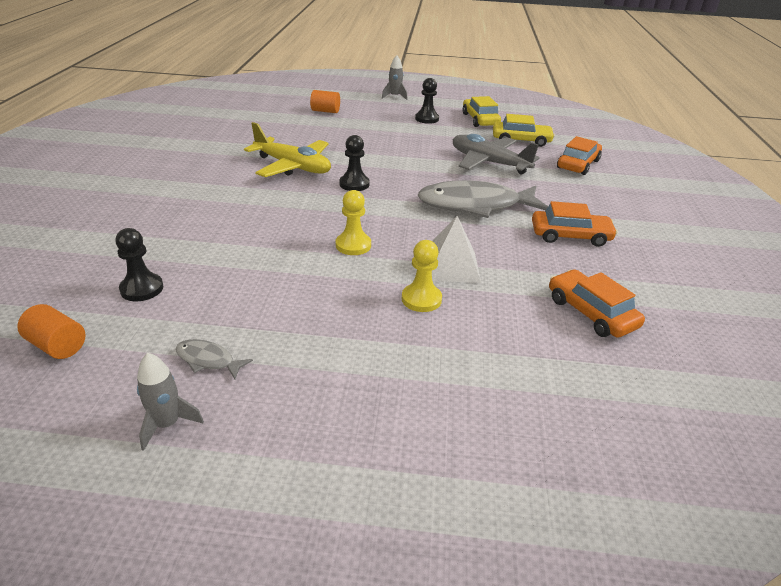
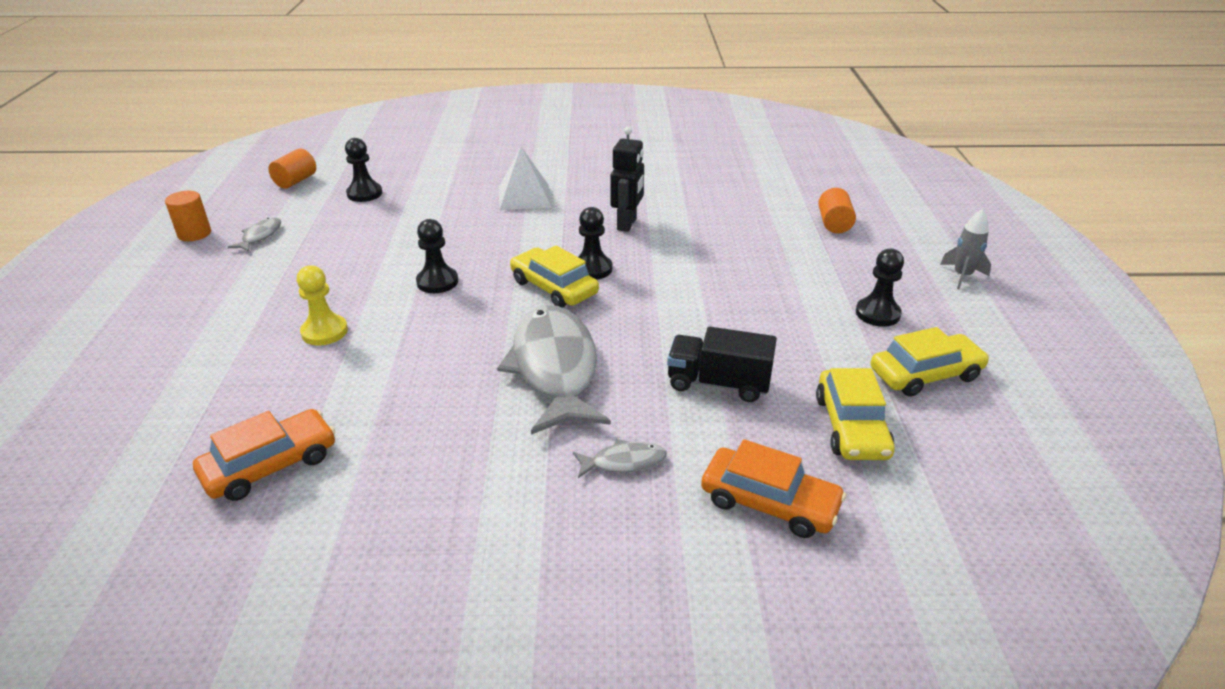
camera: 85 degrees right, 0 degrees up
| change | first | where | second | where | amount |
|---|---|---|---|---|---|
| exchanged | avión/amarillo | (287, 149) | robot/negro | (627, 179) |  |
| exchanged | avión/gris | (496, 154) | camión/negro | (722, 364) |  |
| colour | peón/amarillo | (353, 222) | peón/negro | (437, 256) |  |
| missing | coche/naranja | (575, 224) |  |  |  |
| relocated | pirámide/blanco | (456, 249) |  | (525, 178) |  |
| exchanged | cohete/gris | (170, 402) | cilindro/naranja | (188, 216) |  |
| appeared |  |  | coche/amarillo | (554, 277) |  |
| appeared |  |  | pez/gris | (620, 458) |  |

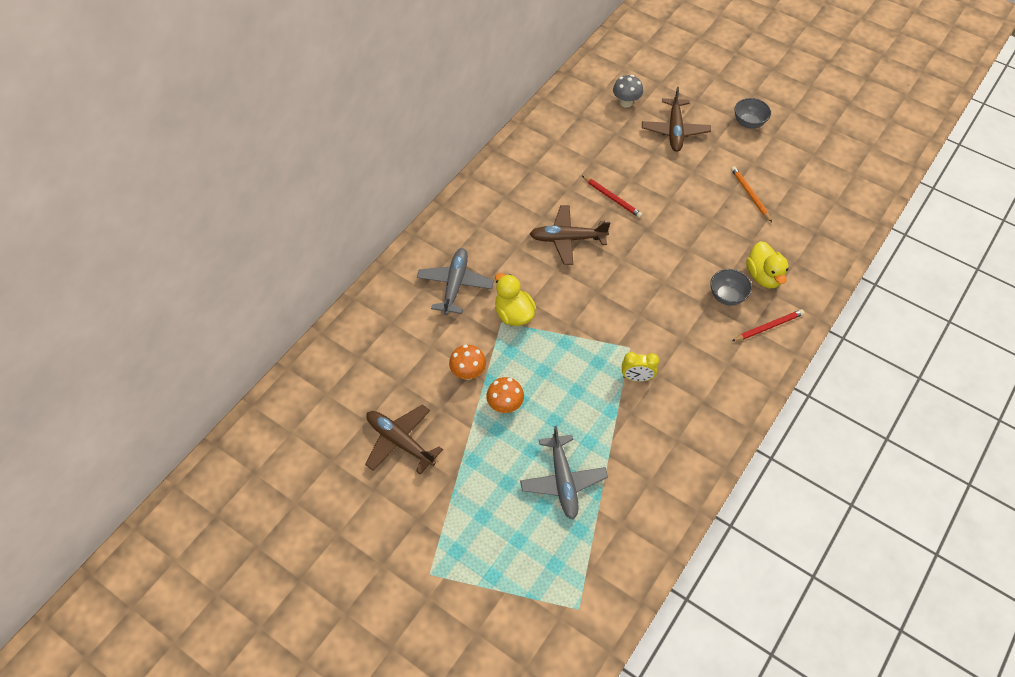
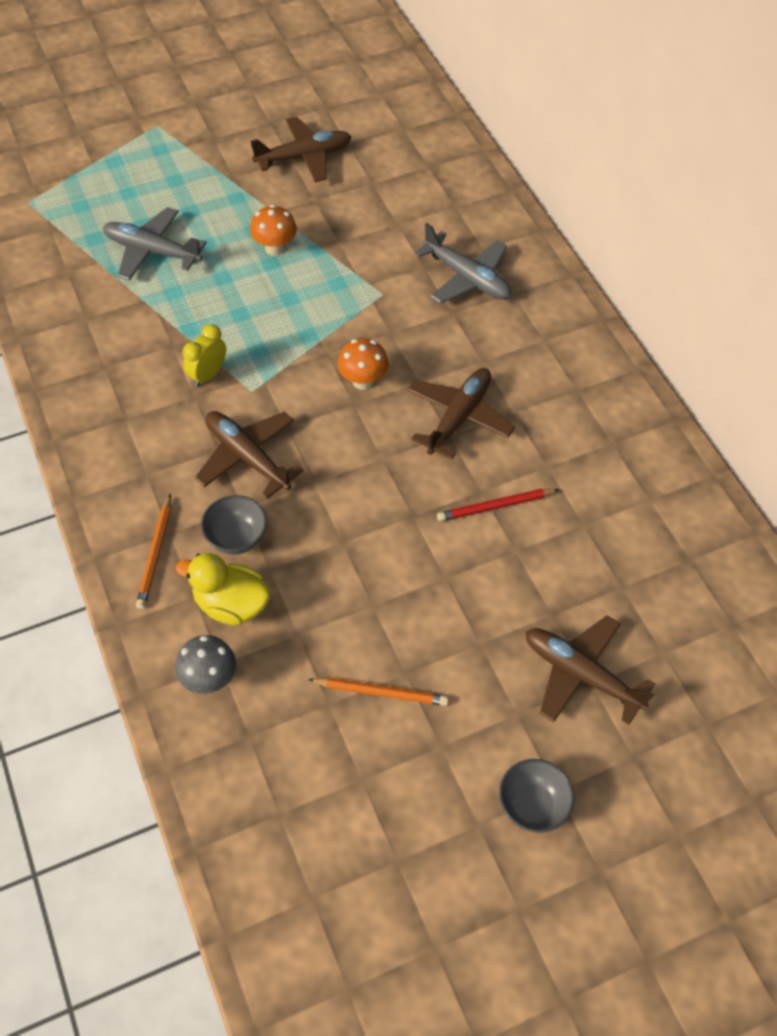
camera: 120 degrees right, 0 degrees up
| change | first | where | second | where | amount |
|---|---|---|---|---|---|
| relocated | seta/gris | (628, 91) |  | (205, 664) |  |
| missing | pato/amarillo | (516, 299) |  |  |  |
| colour | lápiz/rojo | (768, 325) | lápiz/naranja | (153, 551) |  |
| relocated | seta/naranja | (467, 362) |  | (363, 364) |  |
| appeared |  |  | avión/marrón | (249, 454) |  |

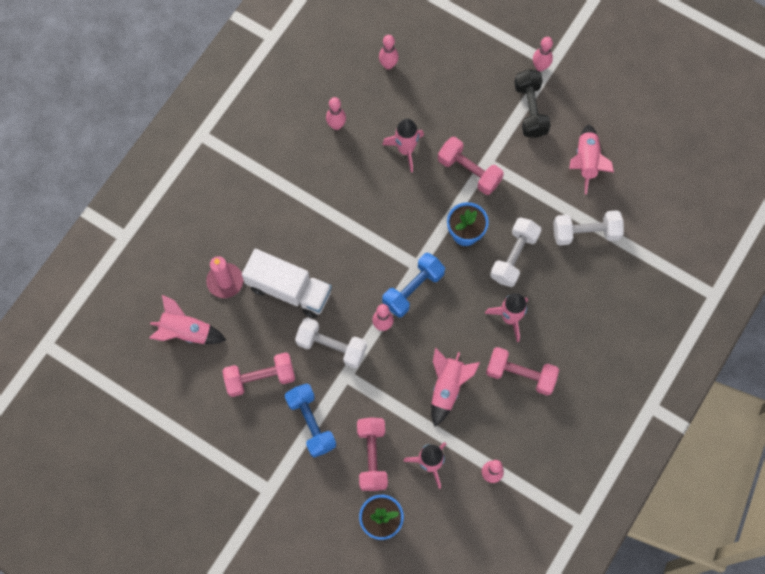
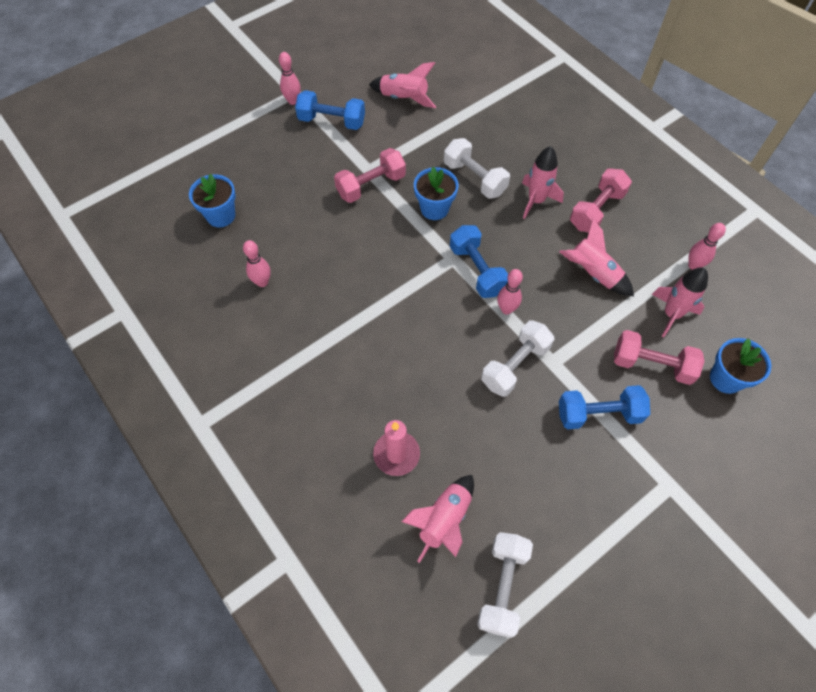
camera: 70 degrees left, 10 degrees down
| change | first | where | second | where | amount |
|---|---|---|---|---|---|
| exchanged | bolo/rosa | (389, 52) | maceta/azul | (212, 200) |  |
| colour | mancuerna/negro | (532, 103) | mancuerna/azul | (330, 110) |  |
| missing | cohete/rosa | (403, 145) |  |  |  |
| relocated | mancuerna/blanco | (588, 228) |  | (505, 585) |  |
| missing | camión/blanco | (287, 283) |  |  |  |
| missing | mancuerna/rosa | (258, 374) |  |  |  |

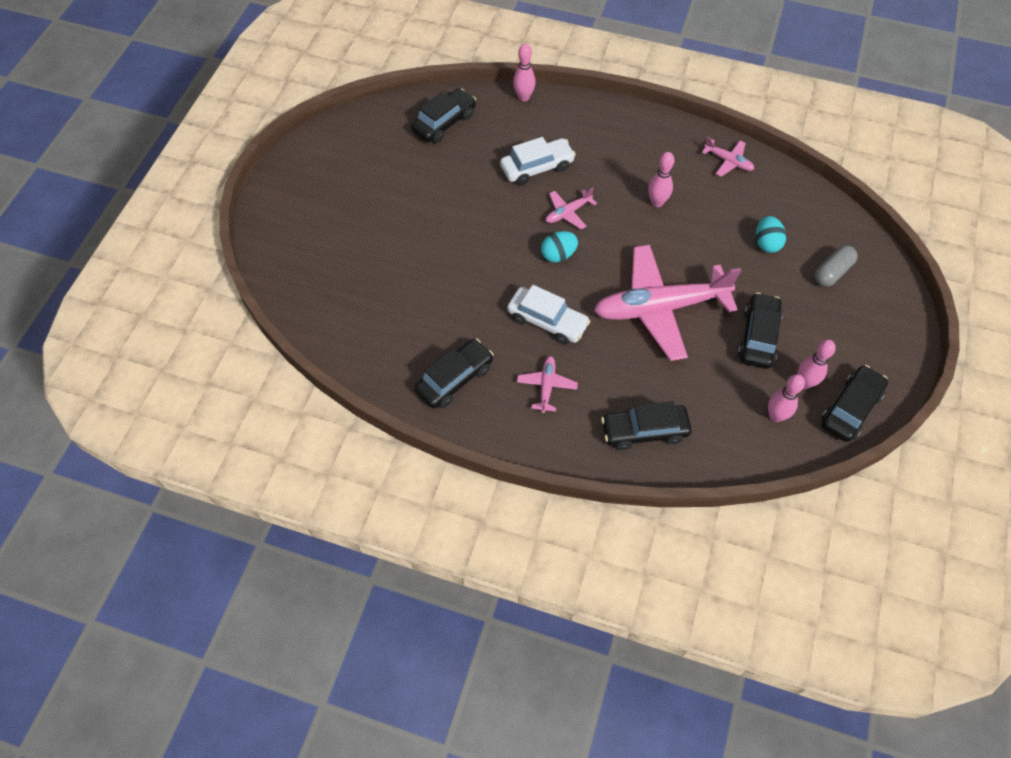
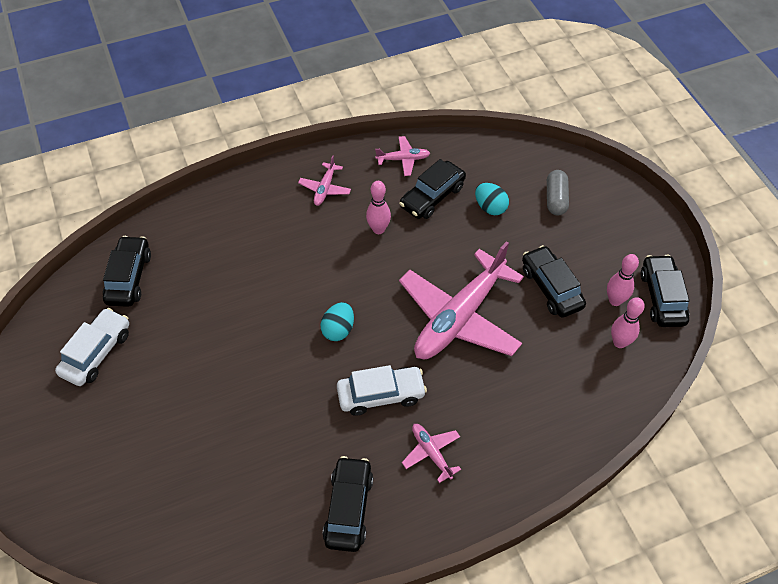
camera: 40 degrees left, 5 degrees down
| change | first | where | second | where | amount |
|---|---|---|---|---|---|
| missing | bolo/rosa | (524, 73) |  |  |  |
| relocated | coche/blanco | (538, 161) |  | (92, 347) |  |
| relocated | avión/rosa | (571, 208) |  | (324, 180) |  |
| relocated | coche/negro | (646, 425) |  | (432, 189) |  |

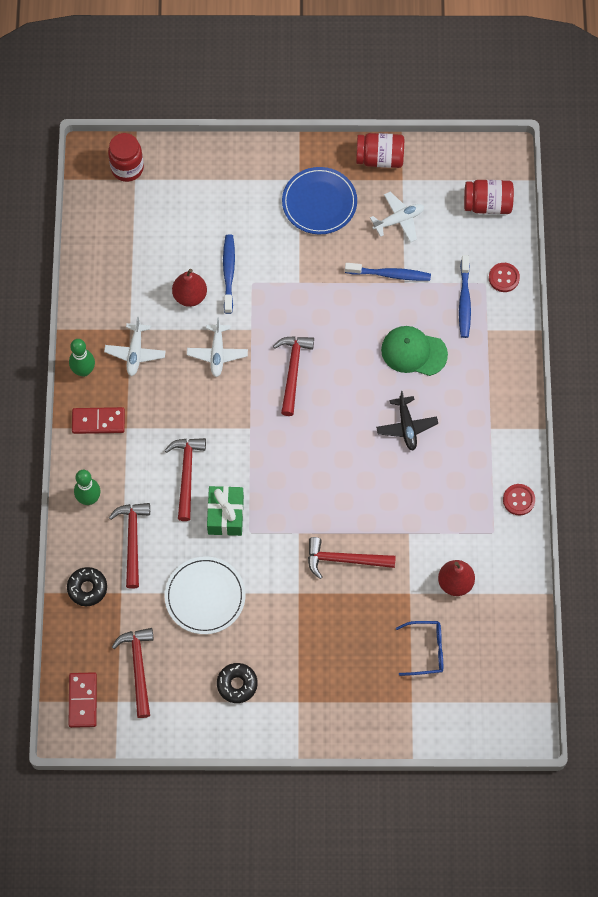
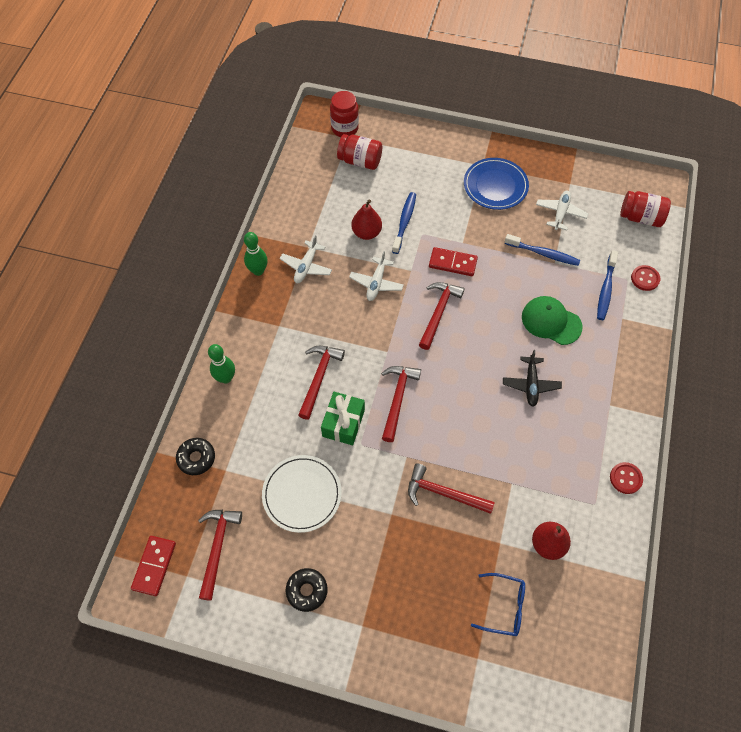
camera: 15 degrees right, 5 degrees down
| change | first | where | second | where | amount |
|---|---|---|---|---|---|
| relocated | tarro/rojo | (380, 150) |  | (359, 152) |  |
| spun | avión/blanco | (397, 217) |  | (562, 210) | 60 degrees counterclockwise |
| relocated | ficha de dominó/rojo | (98, 420) |  | (453, 261) |  |
| relocated | martillo/rojo | (129, 546) |  | (401, 404) |  |

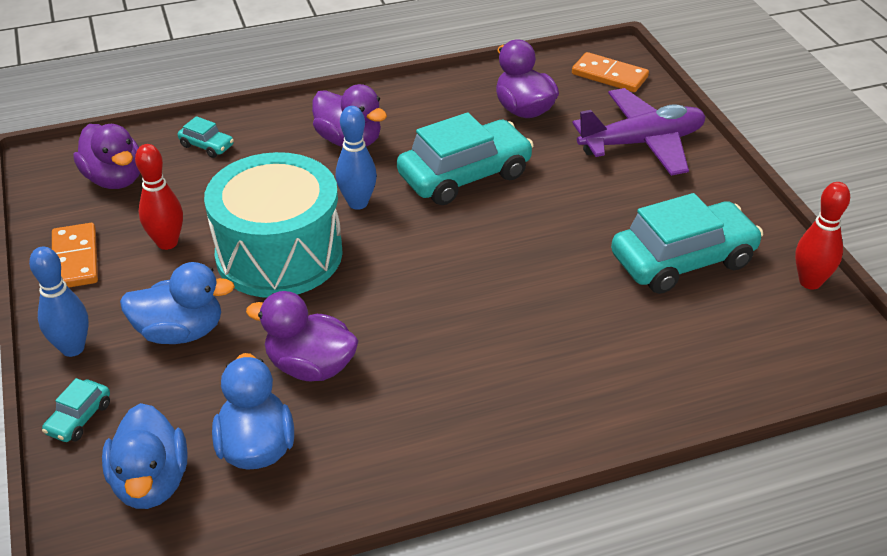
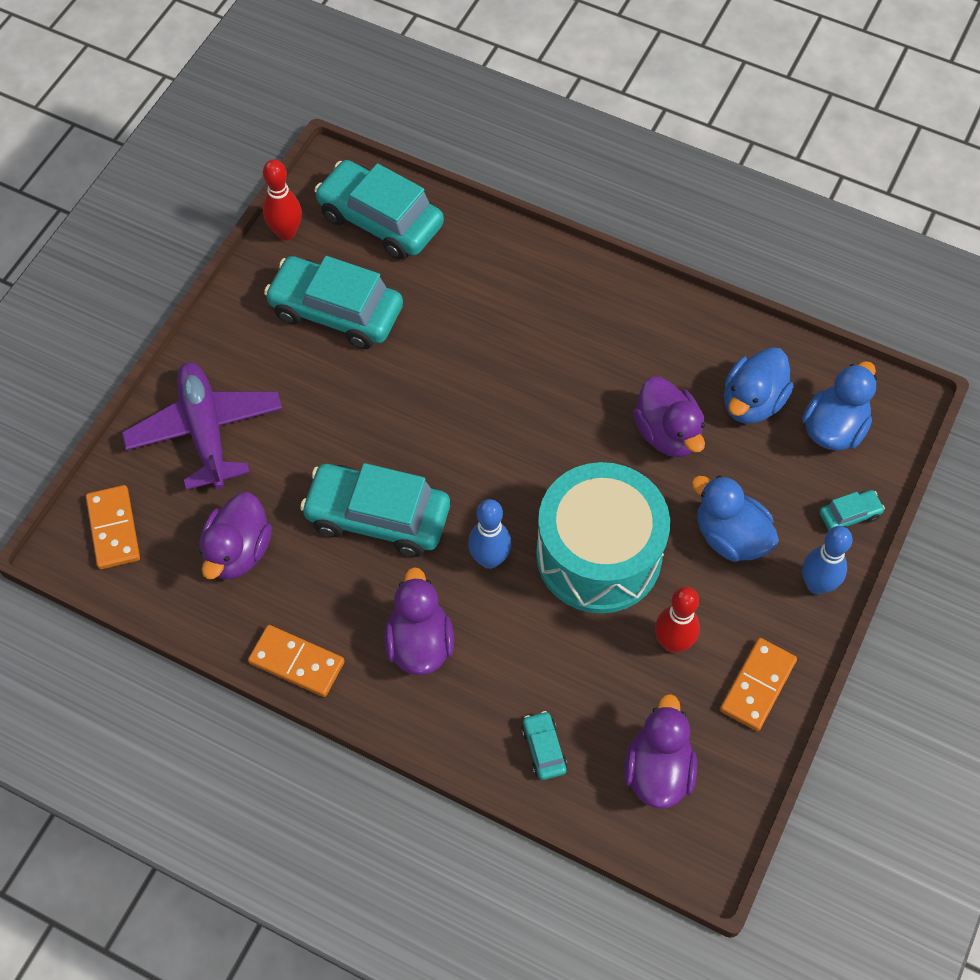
camera: 135 degrees left, 20 degrees up
| change | first | where | second | where | amount |
|---|---|---|---|---|---|
| spun | avión/morado | (639, 132) |  | (202, 426) | 45 degrees clockwise |
| appeared |  |  | coche/turquesa | (379, 210) |  |
| appeared |  |  | ficha de dominó/naranja | (296, 661) |  |

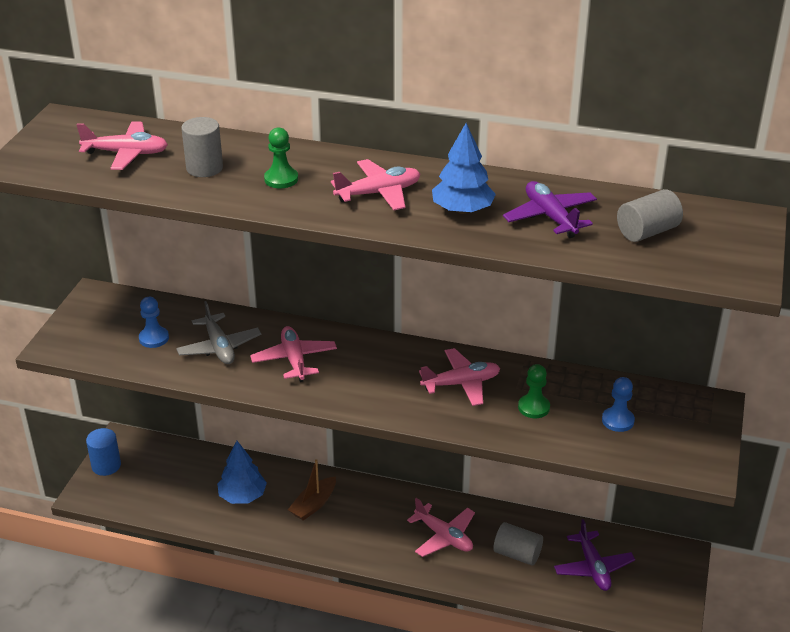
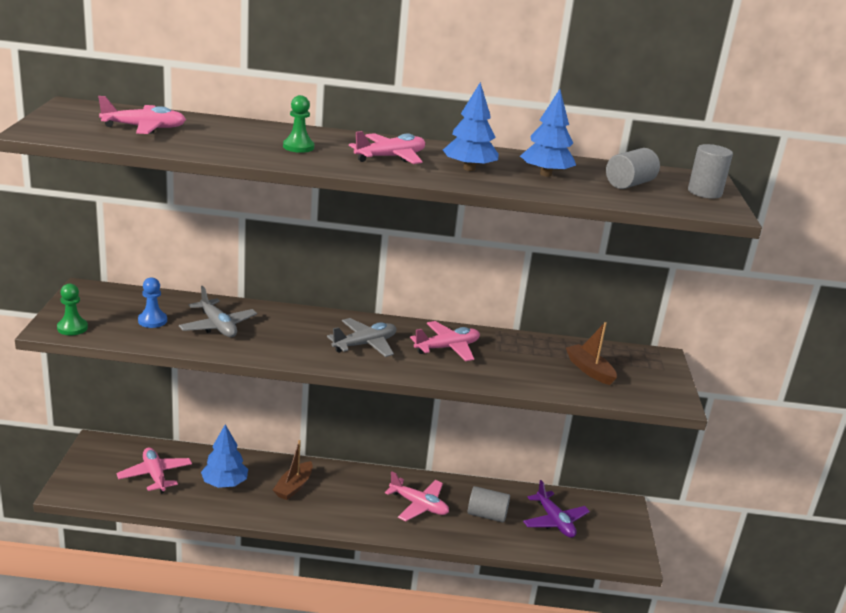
camera: 15 degrees left, 10 degrees down
| change | first | where | second | where | amount |
|---|---|---|---|---|---|
| relocated | cilindro/gris | (202, 147) |  | (710, 171) |  |
| exchanged | avión/morado | (550, 209) | árbol/azul | (548, 133) |  |
| relocated | avión/rosa | (293, 354) |  | (154, 470) |  |
| relocated | peón/verde | (534, 391) |  | (72, 309) |  |
| exchanged | peón/azul | (618, 404) | barco/marrón | (591, 353) |  |
| missing | cilindro/azul | (103, 452) |  |  |  |
| appeared |  |  | avión/gris | (361, 337) |  |

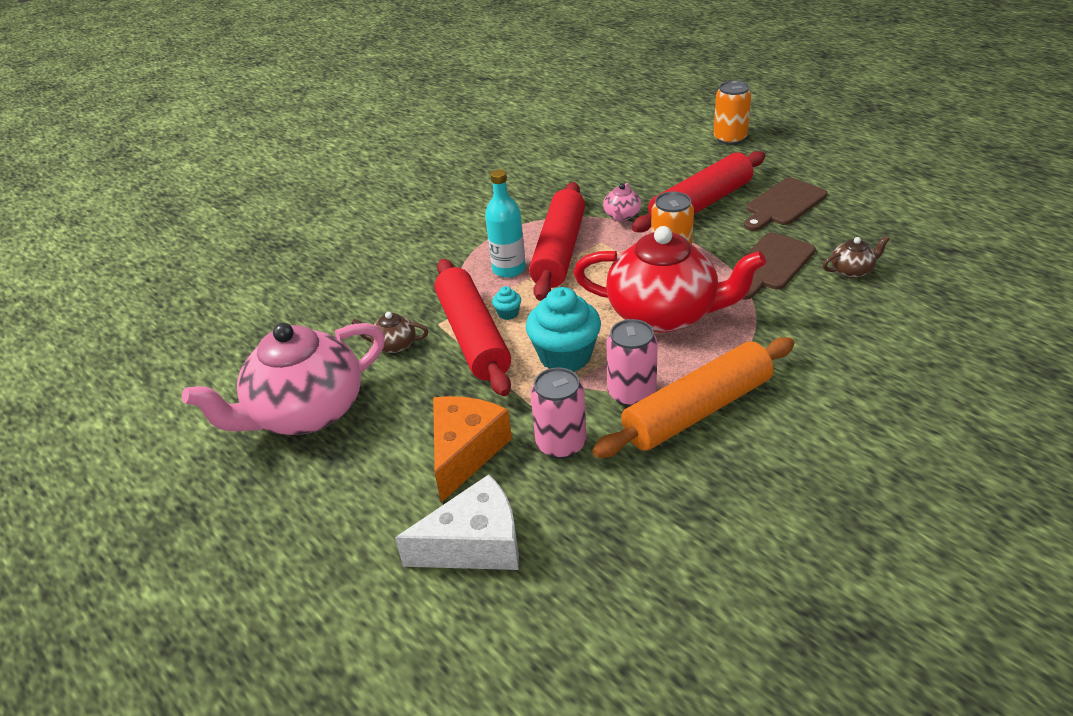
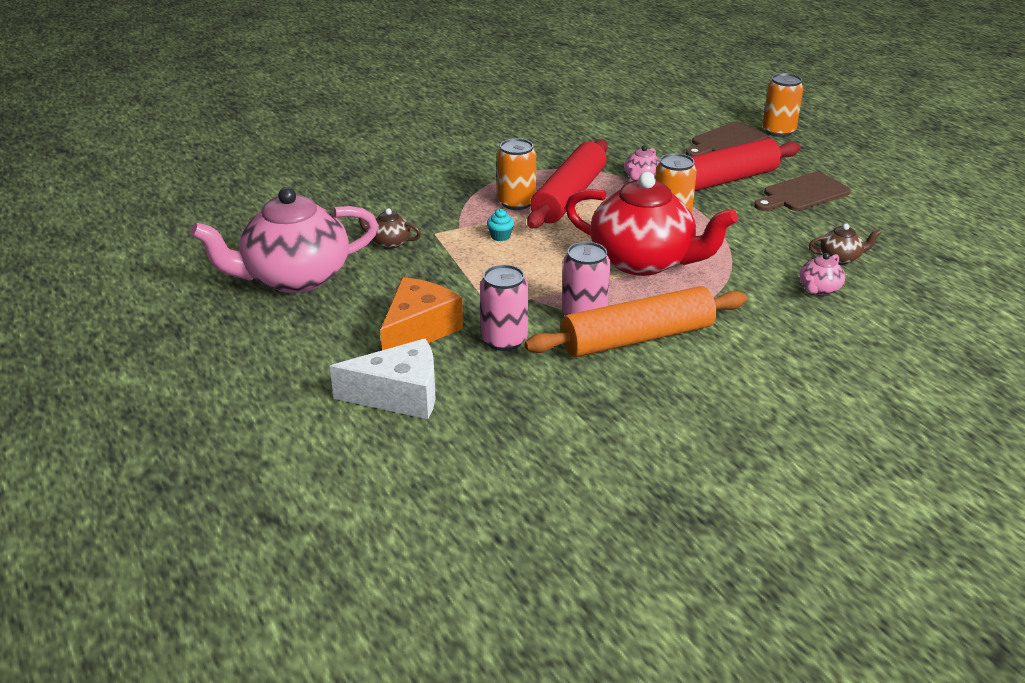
camera: 10 degrees right, 5 degrees down
| change | first | where | second | where | amount |
|---|---|---|---|---|---|
| exchanged | botella/turquesa | (505, 223) | lata/naranja | (516, 174) |  |
| relocated | tabla de cortar/marrón | (774, 266) |  | (727, 139) |  |
| missing | rodillo/rojo | (472, 327) |  |  |  |
| missing | magdalena/turquesa | (563, 329) |  |  |  |
| appeared |  |  | tetera/rosa | (822, 274) |  |

